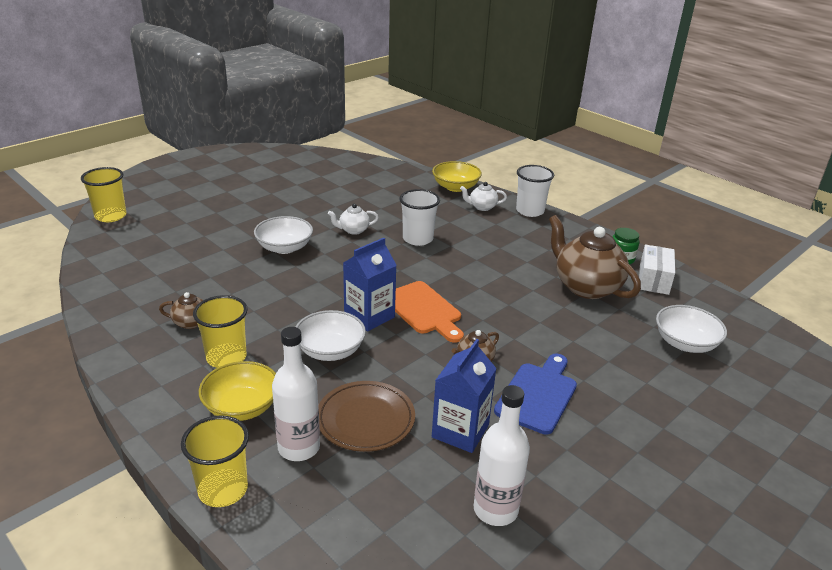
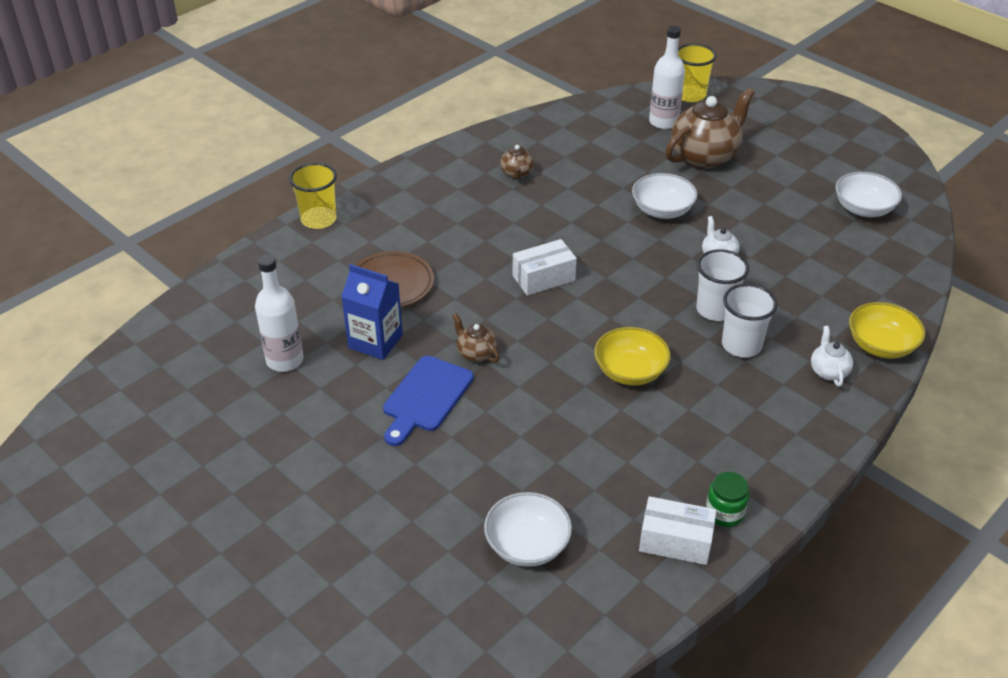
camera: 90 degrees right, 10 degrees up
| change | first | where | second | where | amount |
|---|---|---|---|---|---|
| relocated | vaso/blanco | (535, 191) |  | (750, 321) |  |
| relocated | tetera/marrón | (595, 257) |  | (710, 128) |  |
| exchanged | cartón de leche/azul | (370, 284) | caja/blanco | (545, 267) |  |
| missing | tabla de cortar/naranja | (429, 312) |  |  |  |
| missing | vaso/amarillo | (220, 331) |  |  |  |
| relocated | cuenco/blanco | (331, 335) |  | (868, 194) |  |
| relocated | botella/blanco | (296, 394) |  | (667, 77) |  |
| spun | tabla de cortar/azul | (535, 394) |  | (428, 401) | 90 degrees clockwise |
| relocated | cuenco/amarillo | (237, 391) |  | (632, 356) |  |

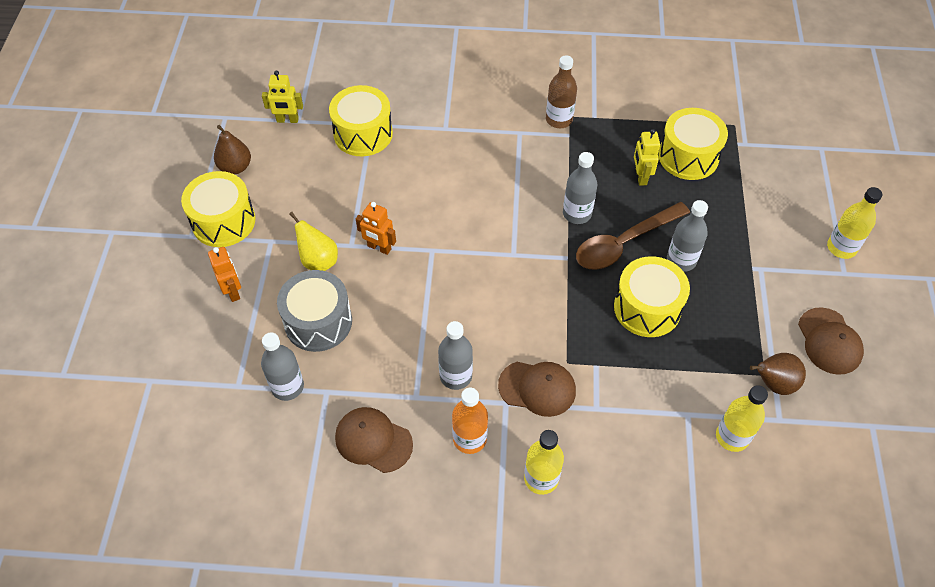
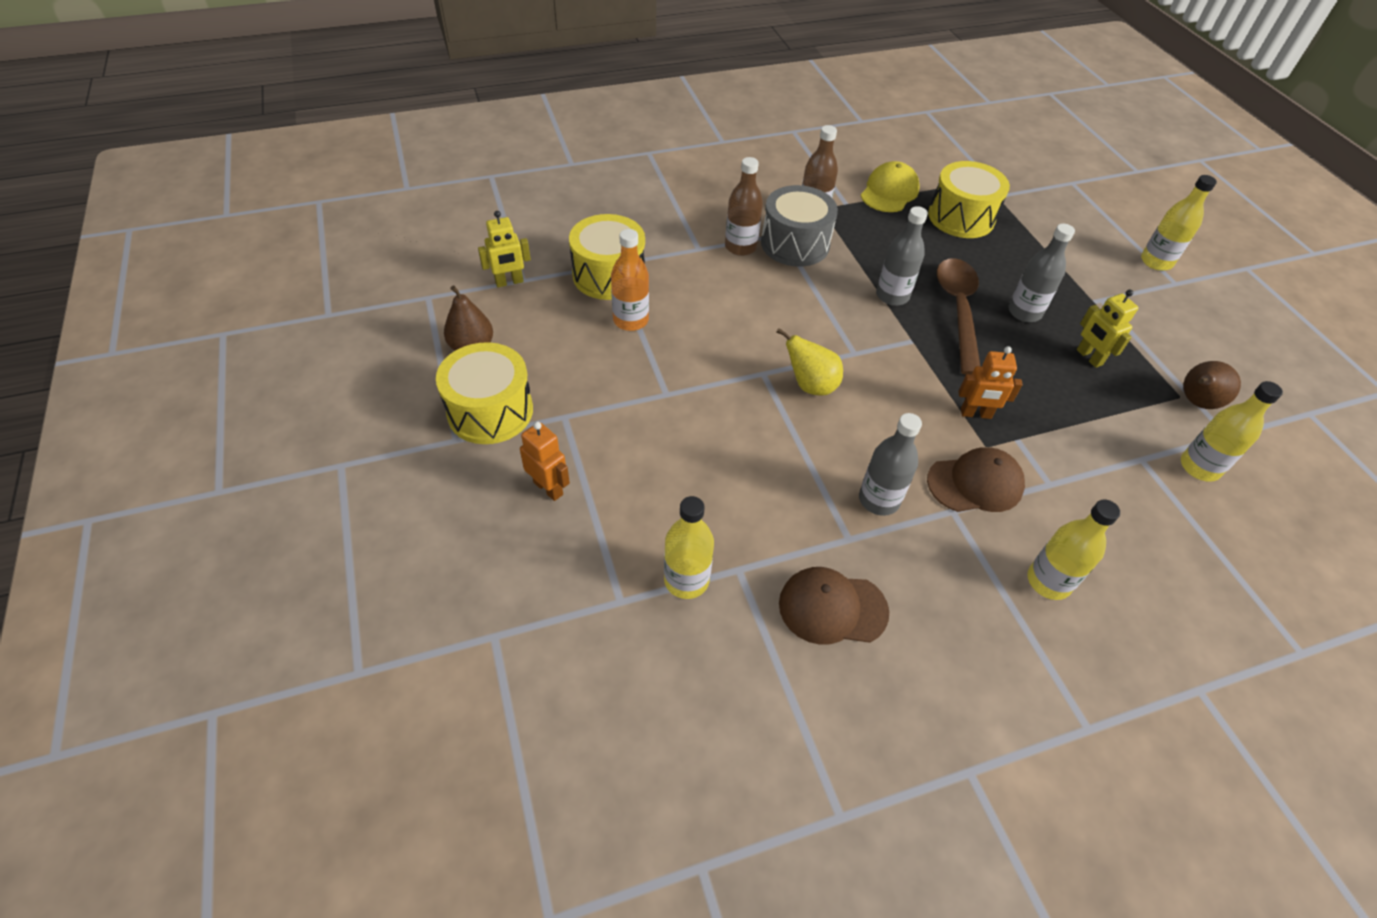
camera: 25 degrees left, 5 degrees down
| change | first | where | second | where | amount |
|---|---|---|---|---|---|
| relocated | robot/amarillo | (647, 157) |  | (1107, 329) |  |
| relocated | robot/naranja | (376, 228) |  | (990, 382) |  |
| spun | cuchara/marrón | (633, 236) |  | (958, 316) | 150 degrees clockwise |
| relocated | pera/amarillo | (313, 241) |  | (809, 362) |  |
| missing | tambor/amarillo | (652, 296) |  |  |  |
| relocated | tambor/gris | (314, 311) |  | (799, 226) |  |
| missing | gorra/marrón | (831, 341) |  |  |  |
| colour | botella/gris | (282, 366) | botella/amarillo | (689, 547) |  |
| relocated | botella/naranja | (470, 421) |  | (630, 280) |  |
| appeared |  |  | botella/marrón | (744, 206) |  |
| appeared |  |  | gorra/amarillo | (890, 186) |  |

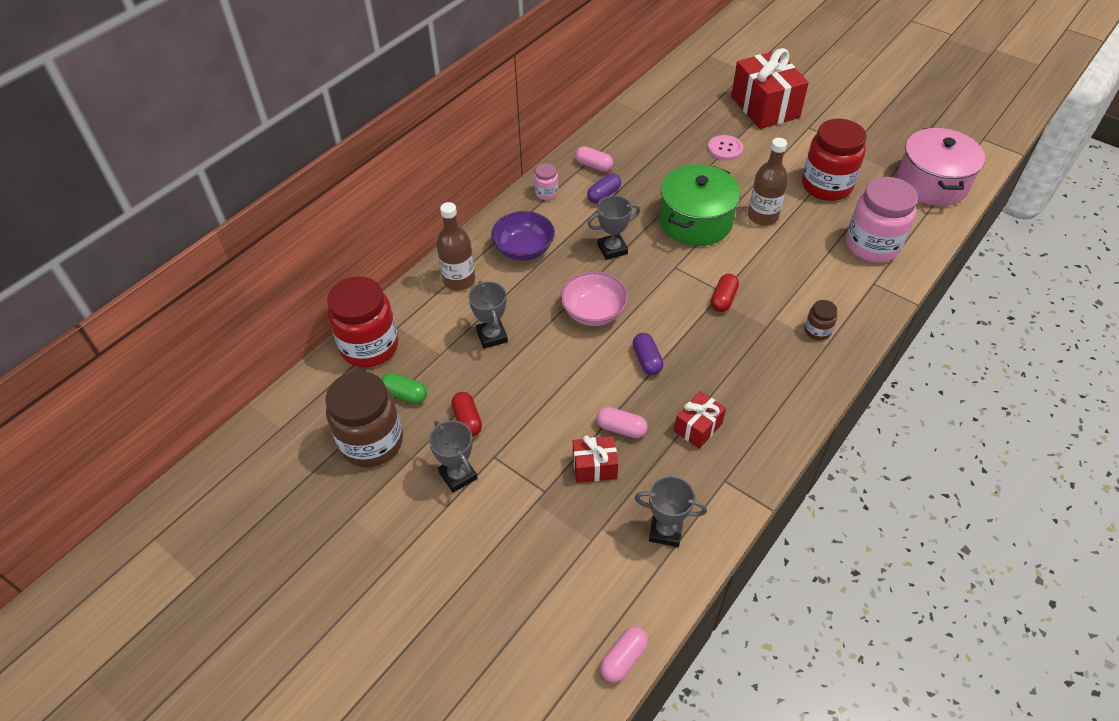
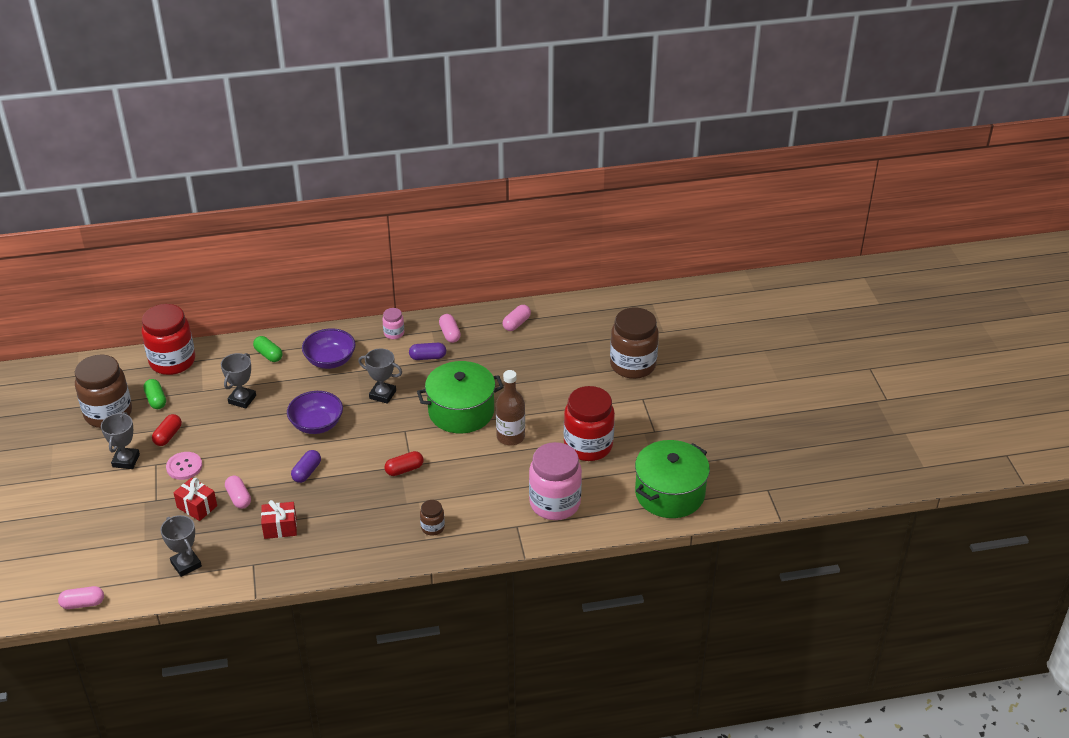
camera: 40 degrees right, 10 degrees down
| change | first | where | second | where | amount |
|---|---|---|---|---|---|
| exchanged | regalo/rojo | (770, 88) | tarro/marrón | (634, 343) |  |
| colour | olla/rosa | (941, 167) | olla/verde | (672, 479) |  |
| relocated | botón/rosa | (725, 147) |  | (184, 466) |  |
| exchanged | botella/marrón | (455, 246) | cápsula/verde | (268, 349) |  |
| colour | cuenco/rosa | (594, 298) | cuenco/morado | (315, 412) |  |
| appeared |  |  | cápsula/rosa | (516, 318) |  |

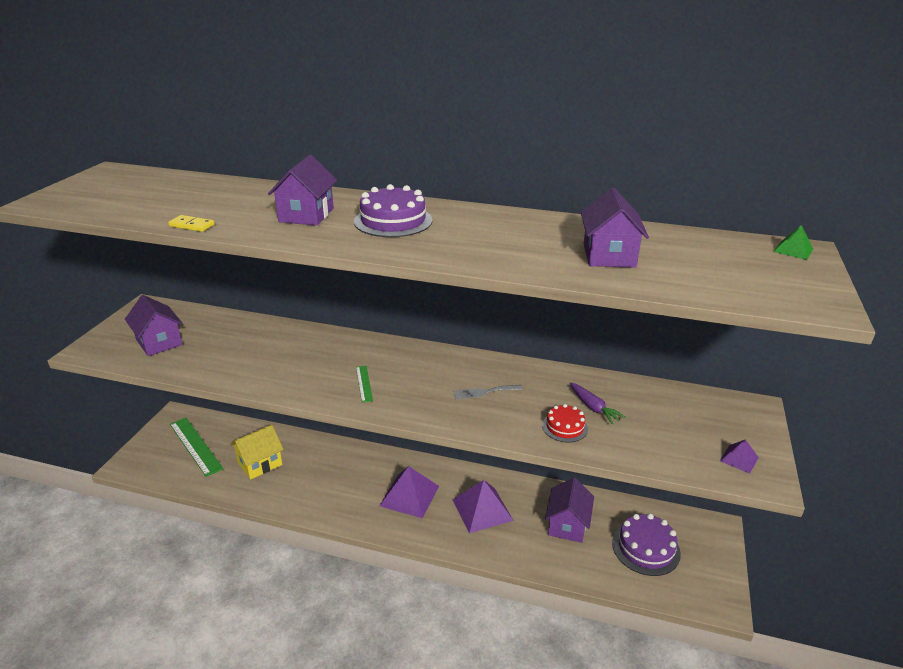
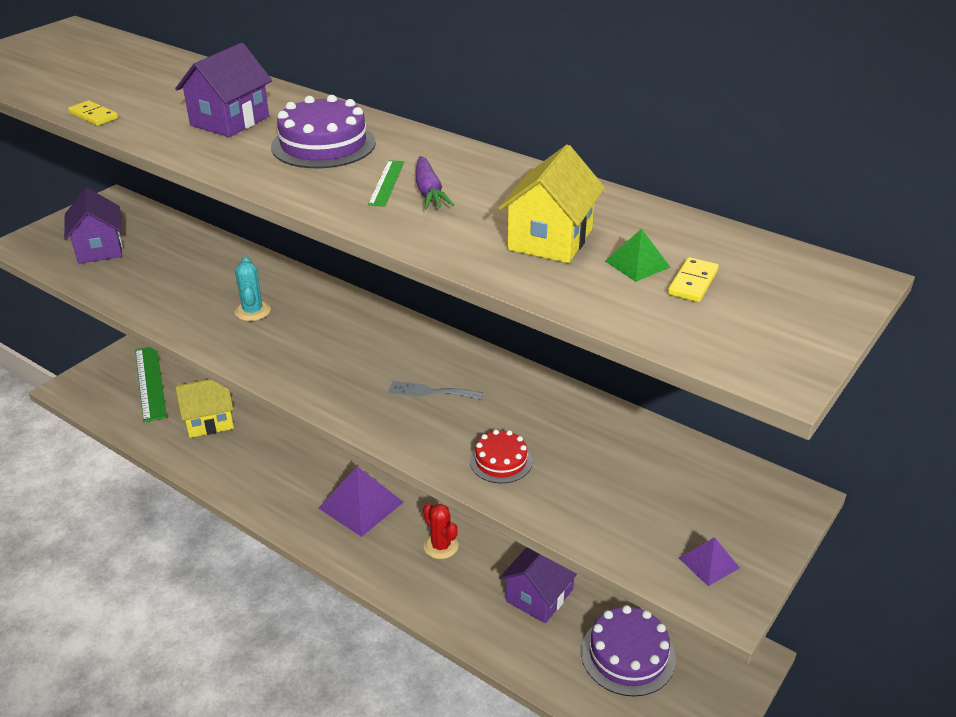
camera: 20 degrees right, 5 degrees up
| change | first | where | second | where | amount |
|---|---|---|---|---|---|
| colour | casa/morado | (615, 228) | casa/amarillo | (551, 204) |  |
| relocated | pirámide/verde | (793, 242) |  | (638, 255) |  |
| relocated | regla/verde | (364, 384) |  | (386, 183) |  |
| relocated | zanahoria/morado | (598, 403) |  | (435, 182) |  |
| exchanged | pirámide/morado | (483, 506) | cactus/rojo | (440, 531) |  |
| appeared |  |  | cactus/turquesa | (252, 288) |  |
| appeared |  |  | ficha de dominó/amarillo | (693, 279) |  |

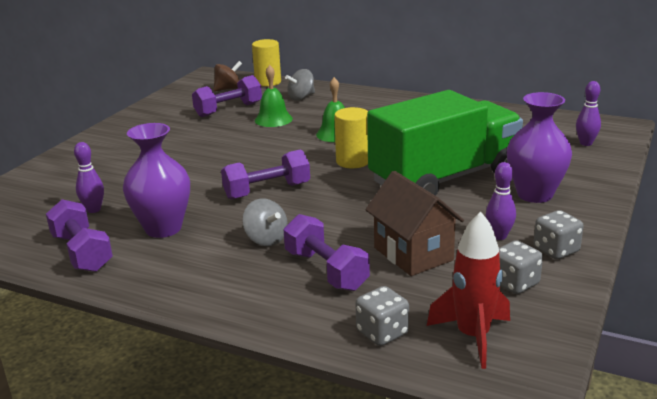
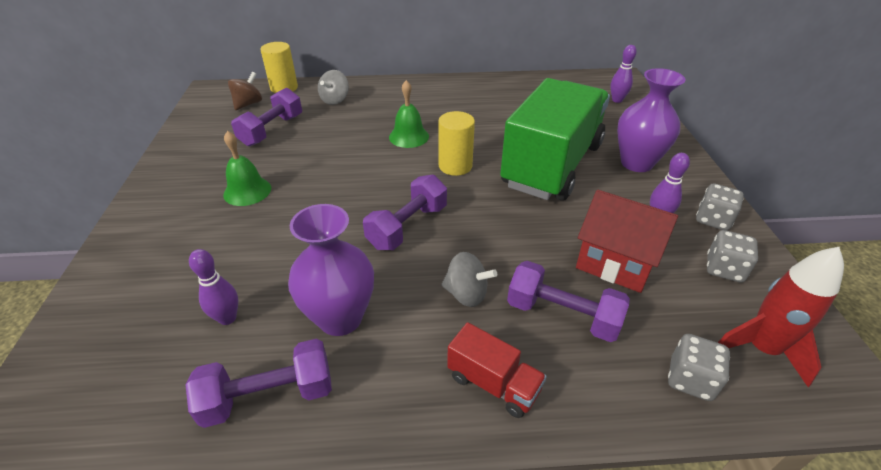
camera: 30 degrees left, 15 degrees up
| change | first | where | second | where | amount |
|---|---|---|---|---|---|
| relocated | campana/verde | (274, 96) |  | (247, 168) |  |
| colour | casa/marrón | (414, 223) | casa/rojo | (627, 241) |  |
| spun | mancuerna/morado | (79, 235) |  | (259, 383) | 45 degrees counterclockwise |
| appeared |  |  | camión/rojo | (497, 370) |  |

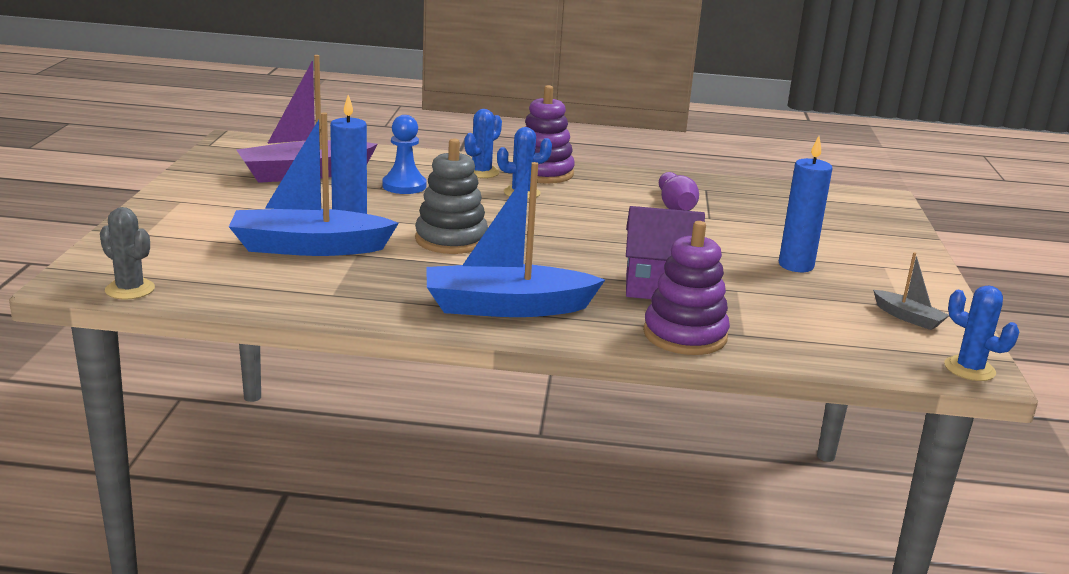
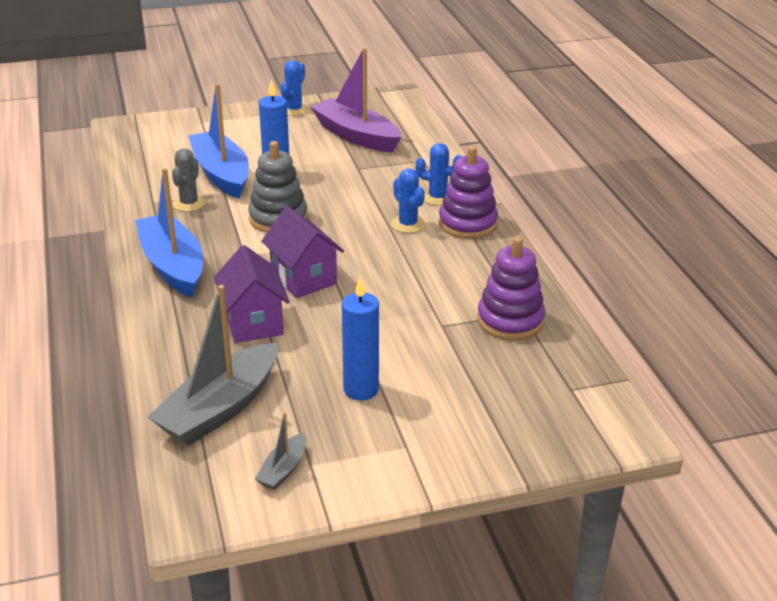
camera: 70 degrees right, 10 degrees up
| change | first | where | second | where | amount |
|---|---|---|---|---|---|
| missing | peón/azul | (404, 154) |  |  |  |
| missing | bolo/morado | (679, 191) |  |  |  |
| relocated | cactus/gris | (127, 253) |  | (189, 180) |  |
| relocated | juguete apilable/morado | (686, 288) |  | (511, 289) |  |
| relocated | cactus/azul | (981, 333) |  | (295, 88) |  |
| appeared |  |  | casa/morado | (302, 252) |  |
| appeared |  |  | barco/gris | (213, 365) |  |

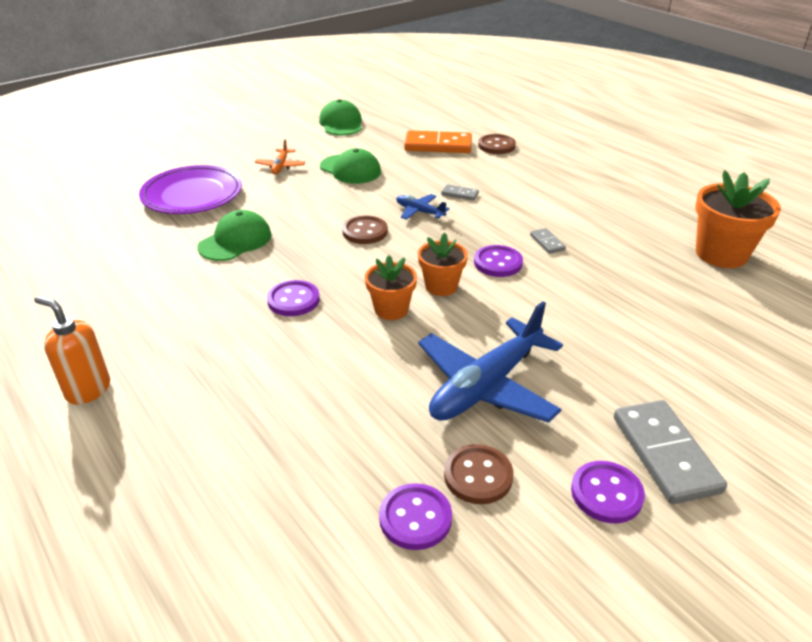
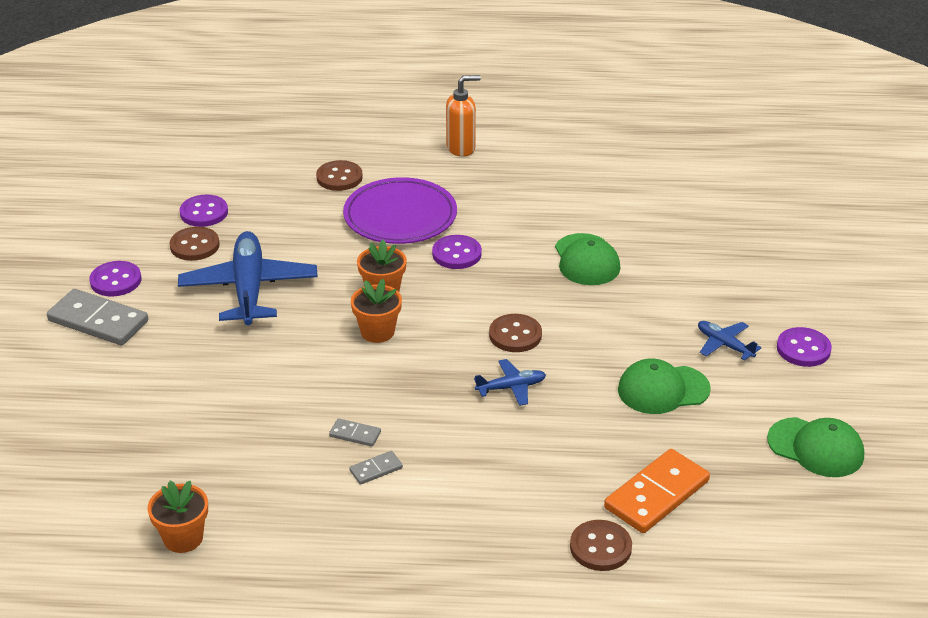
camera: 130 degrees right, 0 degrees up
| change | first | where | second | where | amount |
|---|---|---|---|---|---|
| colour | avión/naranja | (280, 156) | avión/azul | (730, 341) |  |
| relocated | plato/morado | (190, 189) |  | (400, 210) |  |
| size | maceta/naranja | (738, 219) |  | (177, 517) | x0.61 |
| relocated | ficha de dominó/gris | (460, 192) |  | (376, 468) |  |
| relocated | botón/morado | (498, 261) |  | (804, 347) |  |
| appeared |  |  | botón/marrón | (339, 175) |  |

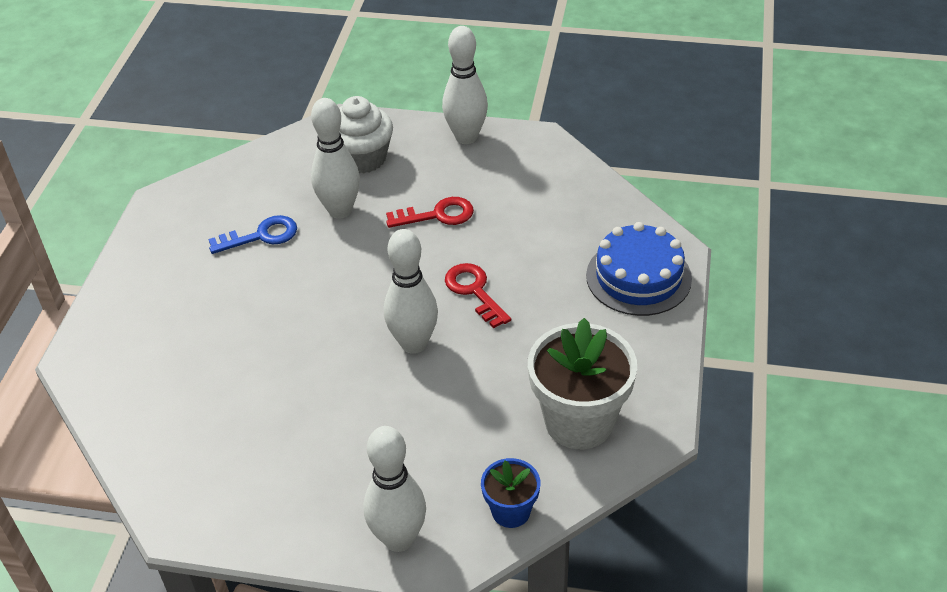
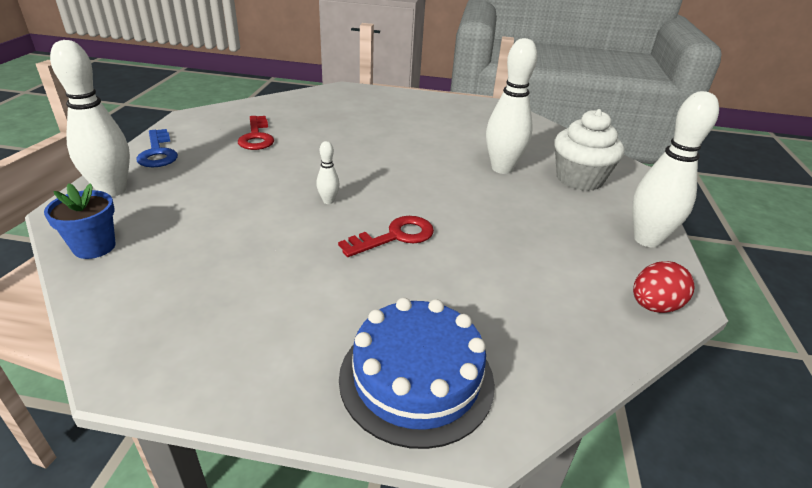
camera: 85 degrees right, 10 degrees down
| change | first | where | second | where | amount |
|---|---|---|---|---|---|
| relocated | llave/rojo | (430, 212) |  | (256, 133) |  |
| relocated | llave/azul | (252, 234) |  | (157, 148) |  |
| size | bolo/blanco | (411, 291) |  | (328, 172) | x0.45 |
| missing | maceta/blanco | (582, 383) |  |  |  |
| appeared |  |  | huevo/rojo | (664, 287) |  |

